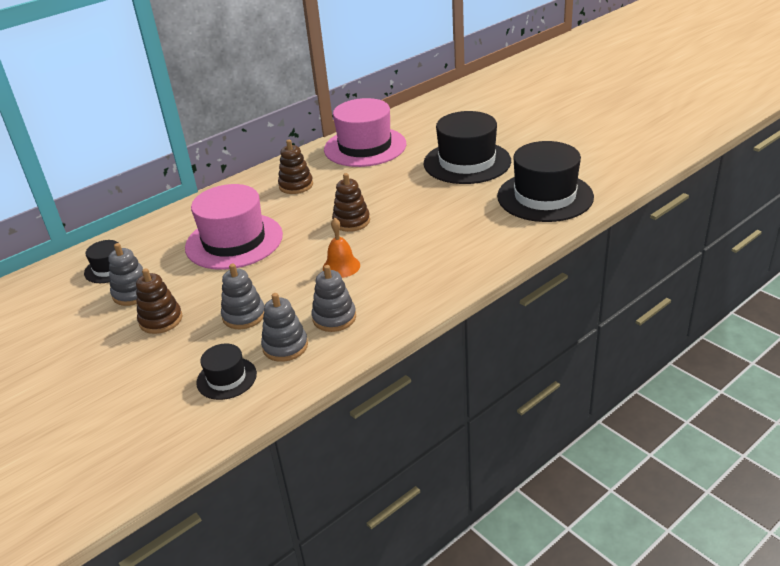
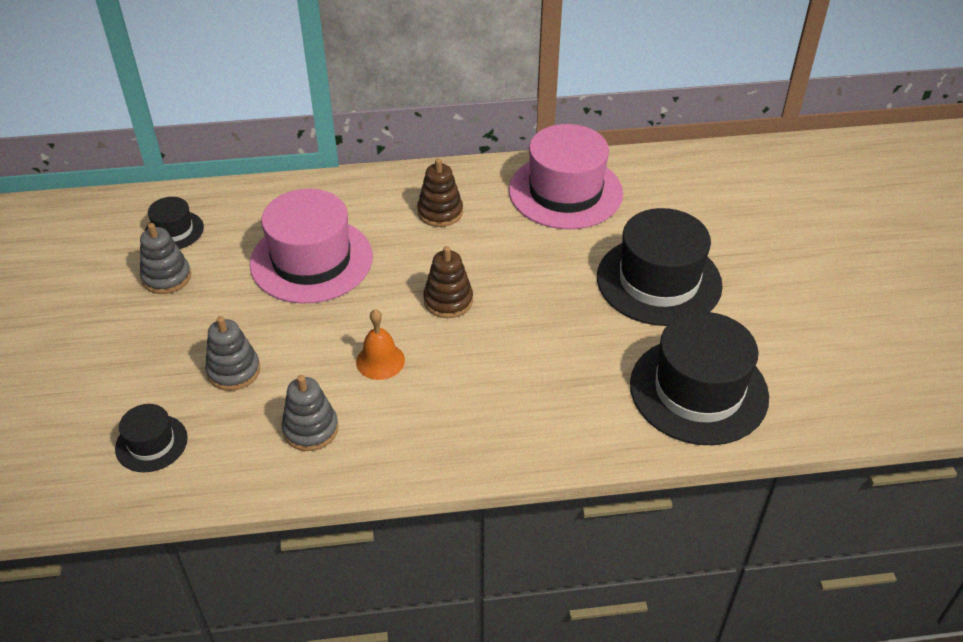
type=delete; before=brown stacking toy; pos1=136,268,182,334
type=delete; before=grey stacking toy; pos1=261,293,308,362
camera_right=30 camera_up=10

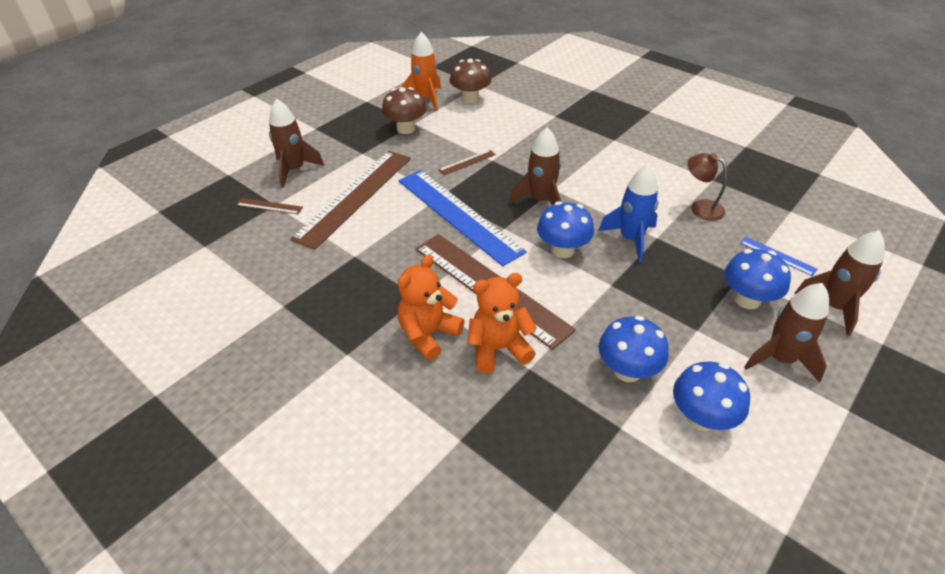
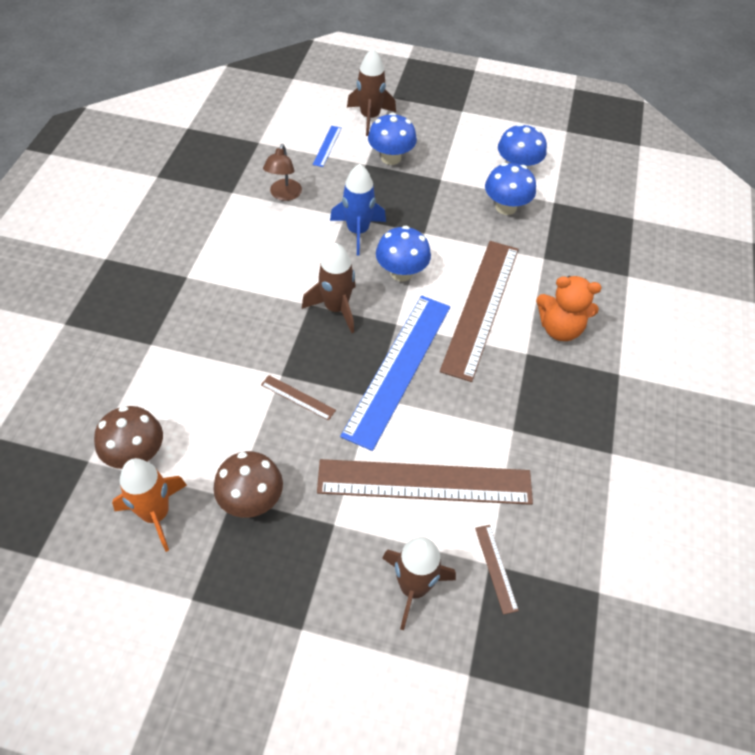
type=delete; before=orange teddy bear; pos1=467,273,537,373
type=delete; before=brown rocket; pos1=744,283,829,383
camera_right=-120 camera_up=10

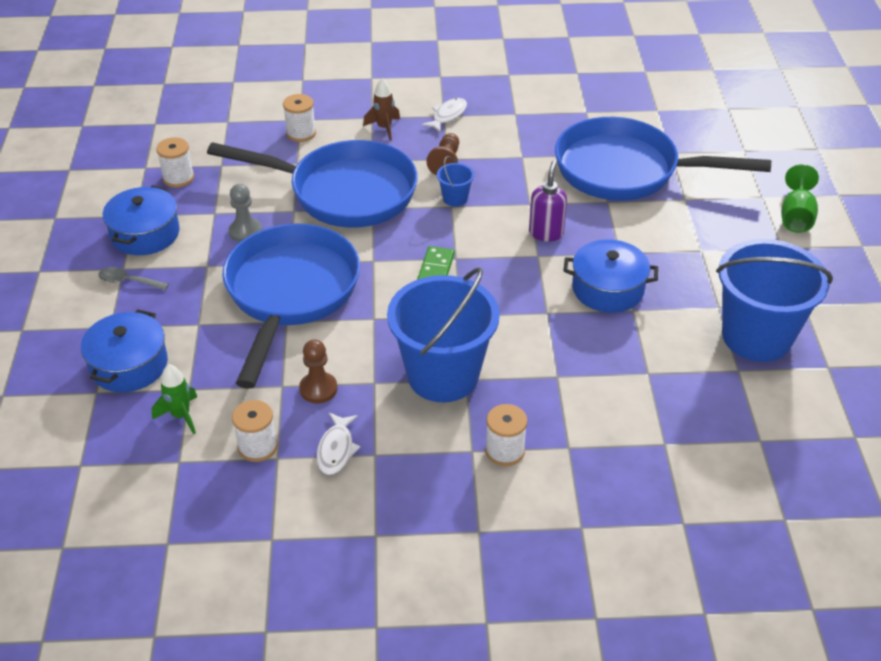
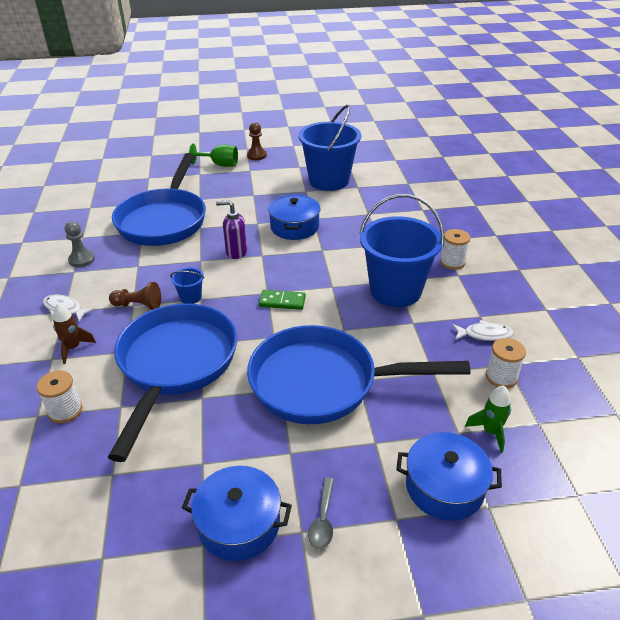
type=delete; before=white spool; pos1=156,137,194,188
type=move; before=grey pawn; pos1=229,184,262,242; pos2=65,221,95,267
type=move; before=brown pawn; pos1=299,339,338,403; pos2=247,122,267,160
camera_right=-95 camera_up=-5

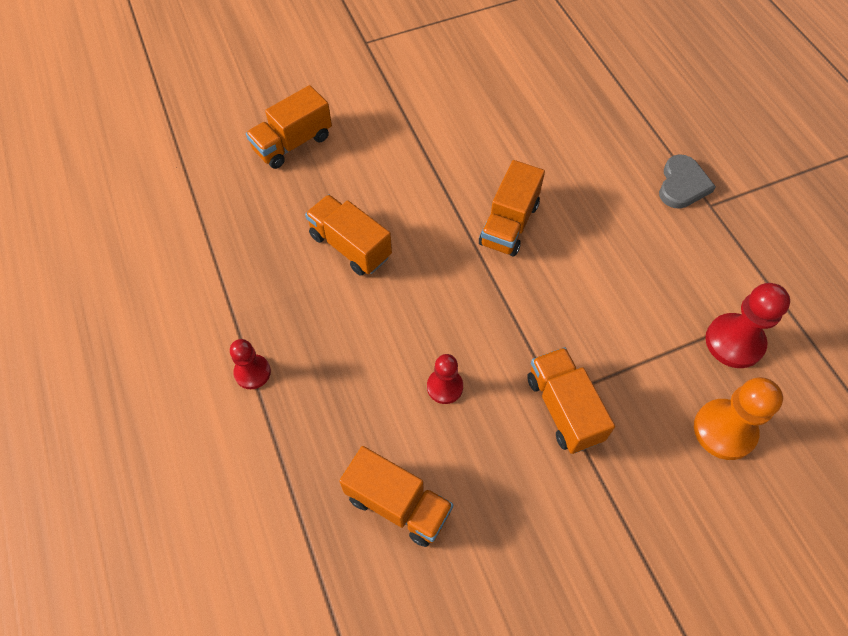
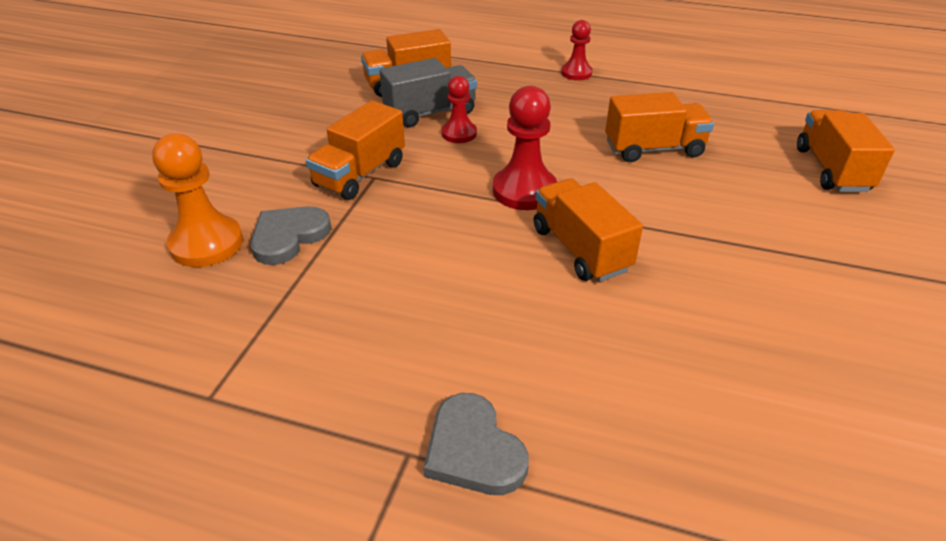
type=move; before=red pawn; pos1=705,283,790,368; pos2=493,86,557,210
type=rotate; before=orange truck; pos1=527,347,615,454; pos2=306,101,405,200; turn=105
type=insert; after=grey truck; pos2=380,58,477,127
type=insert; after=grey heart; pos2=250,206,331,265
camera_right=130 camera_up=-20

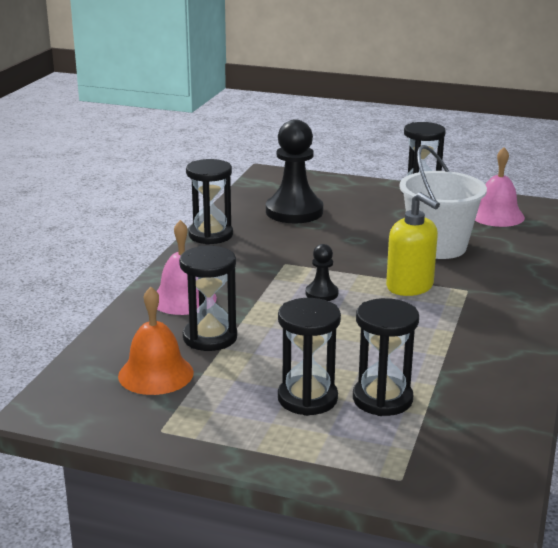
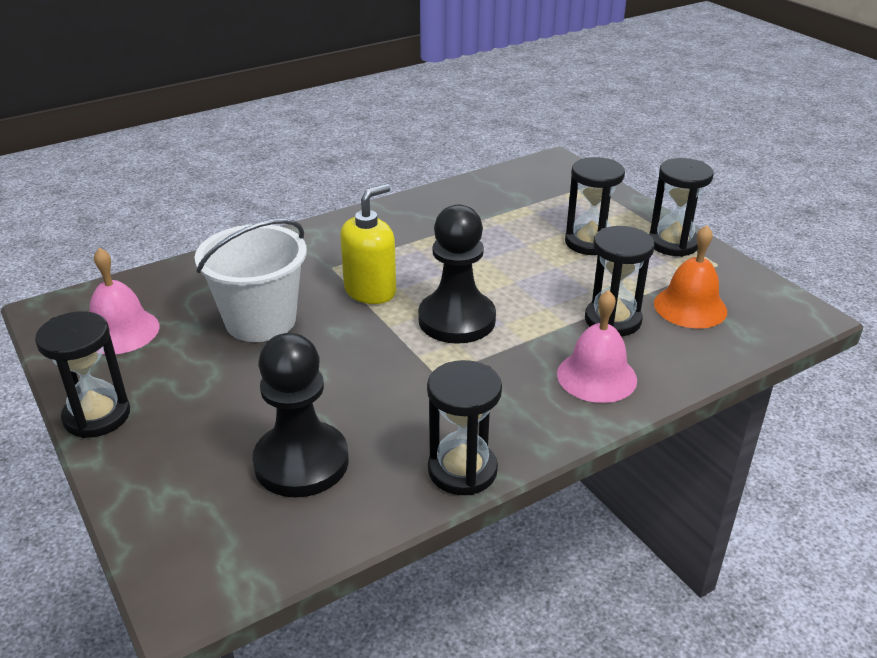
type=rotate; before=yellow soap dispenser; pos1=386,192,440,296; pos2=340,184,396,304; turn=45
type=resize; before=black pawn; pos1=306,244,338,301; pos2=418,205,496,344; scale=2.09
type=move; before=black hourglass; pos1=353,298,419,416; pos2=649,158,714,257
camera_right=-140 camera_up=10

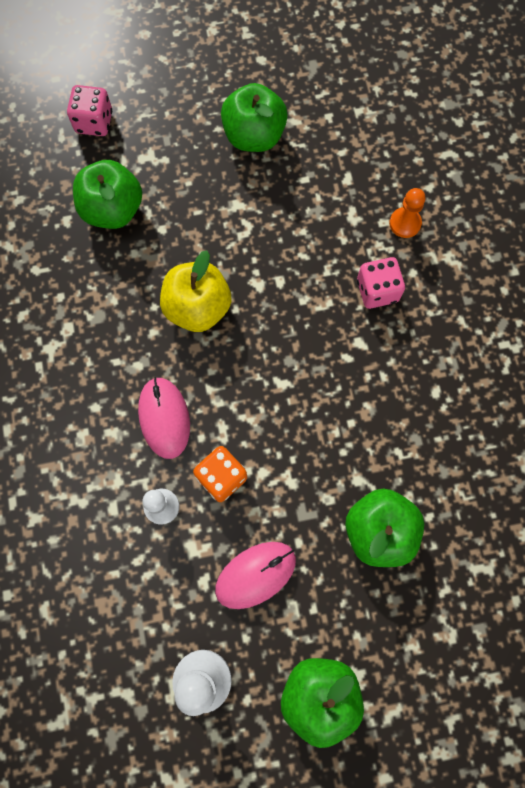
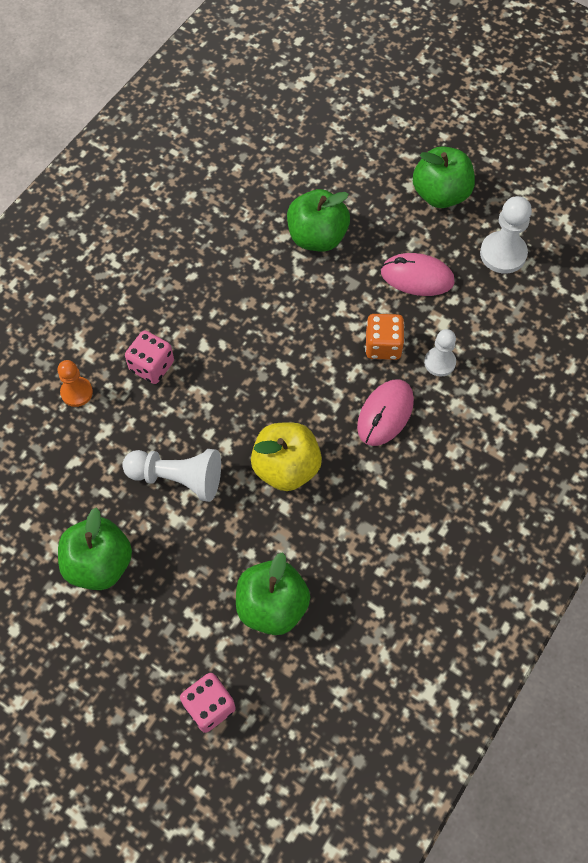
type=insert; after=white pawn; pos2=122,449,221,502
camera_right=-135 camera_up=-10

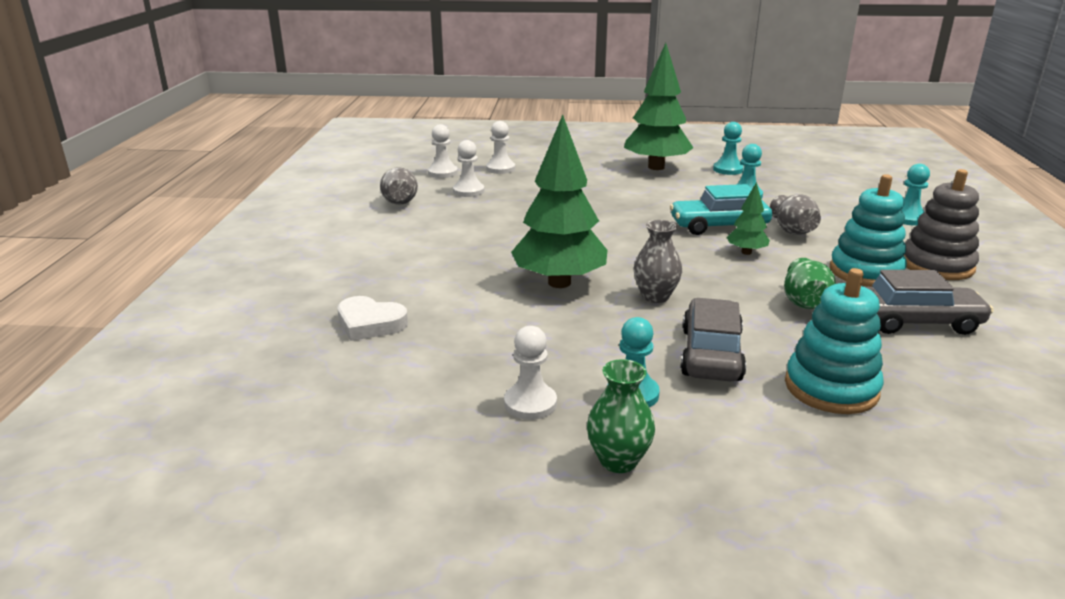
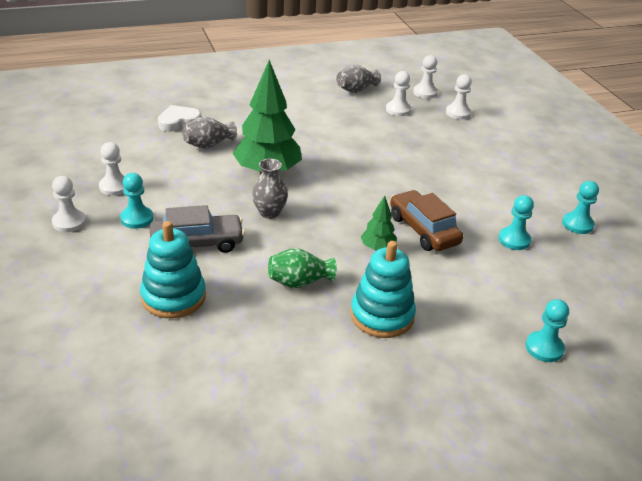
type=delete; before=green tree; pos1=624,43,694,170
type=delete; before=grey stacking toy; pos1=904,169,979,280
type=recolor; before=turquoise car; after=brown car; pos1=670,184,772,235; pos2=390,190,463,251
type=move; before=grey vase; pos1=770,194,821,235; pos2=182,117,237,148
type=delete; before=grey car; pos1=866,270,994,335
type=rotate; before=white heart; pos1=338,296,408,341; pos2=158,105,201,132; turn=60
type=replace; before=green vase; after=white pawn; pos1=587,359,655,473; pos2=52,176,86,232
camera_right=65 camera_up=10

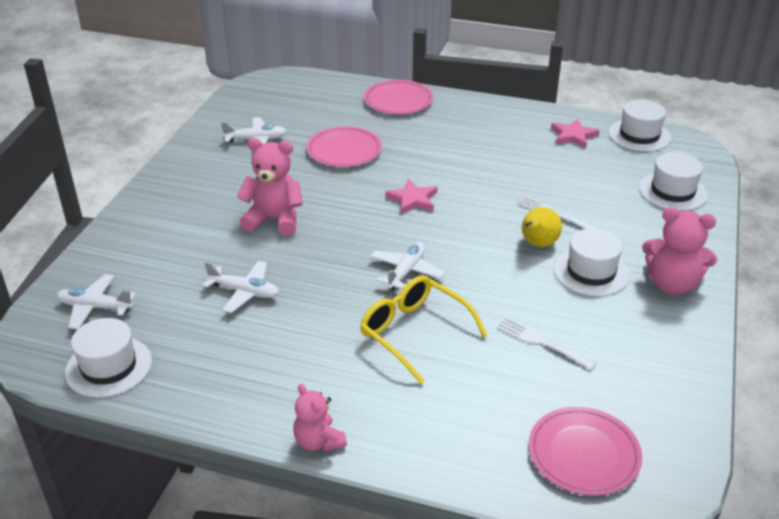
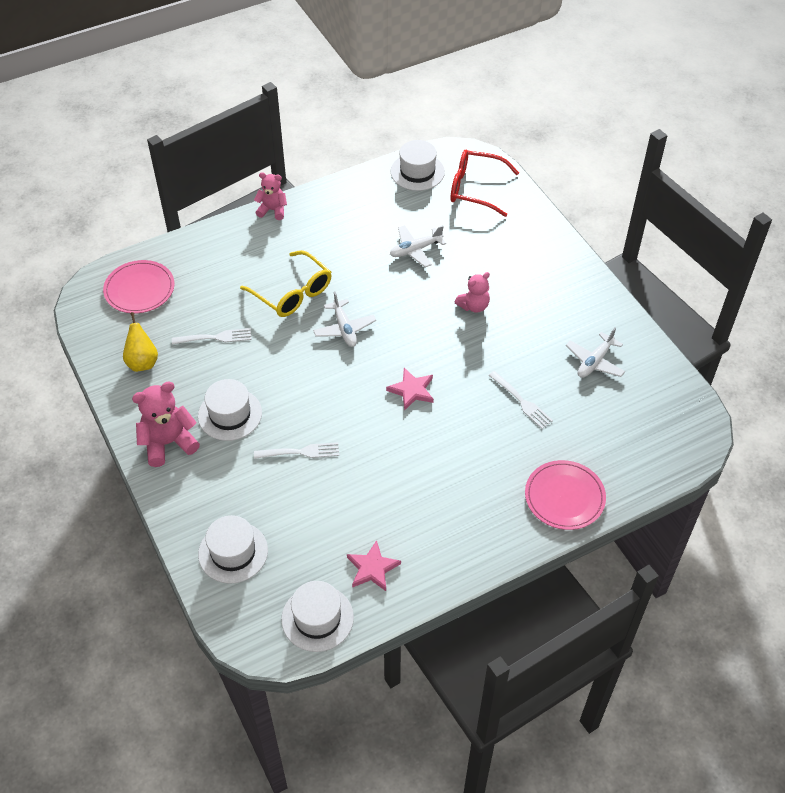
type=replace; before=pink plate; after=white fork; pos1=307,126,382,167; pos2=488,371,553,429
type=resize; before=pink teddy bear; pos1=237,138,303,236; pos2=455,272,490,313; scale=0.64
type=move; before=yellow pear; pos1=522,207,562,247; pos2=123,312,158,372
type=replace; before=white plane; after=red glasses; pos1=57,274,136,330; pos2=451,150,519,217
type=rotate; before=yellow glasses; pos1=360,275,488,384; pos2=240,250,332,317; turn=45
camera_right=135 camera_up=15

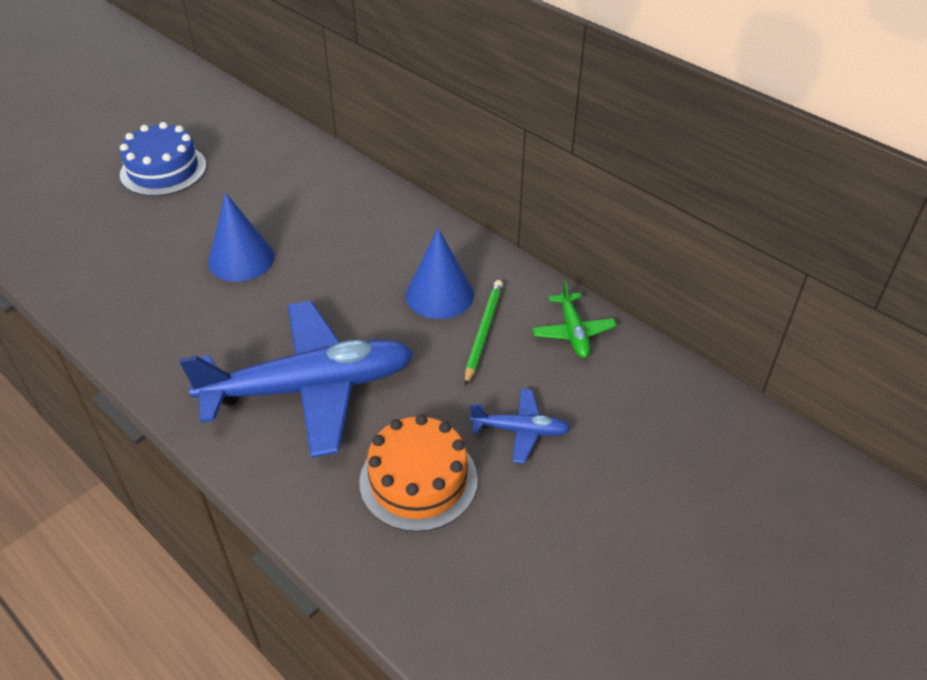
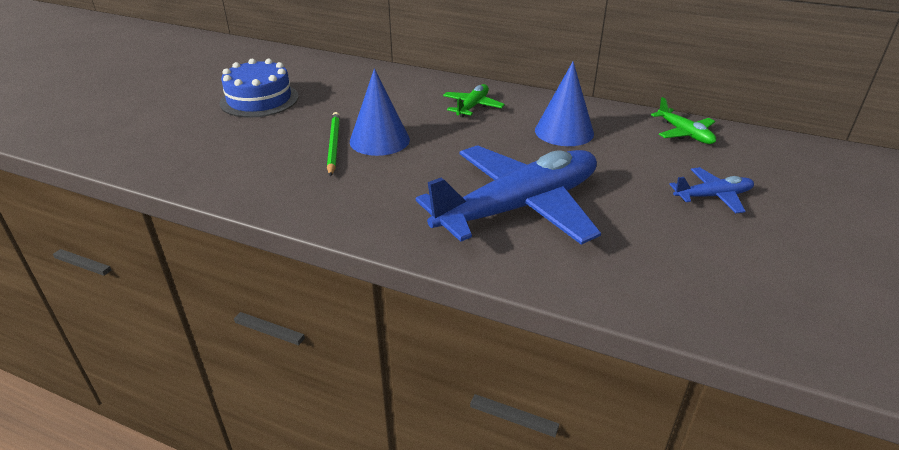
type=move; before=green pencil; pos1=465,280,503,386; pos2=327,112,340,177
type=delete; before=orange cake; pos1=359,414,478,532
type=insert; after=green plane; pos2=443,84,505,117
camera_right=-20 camera_up=-10

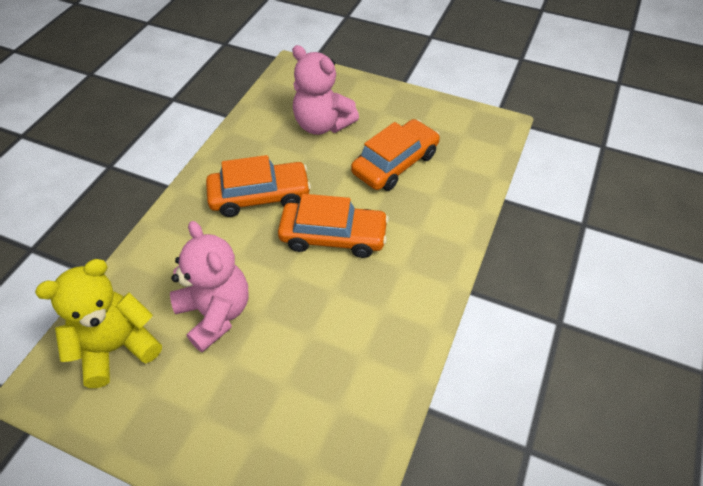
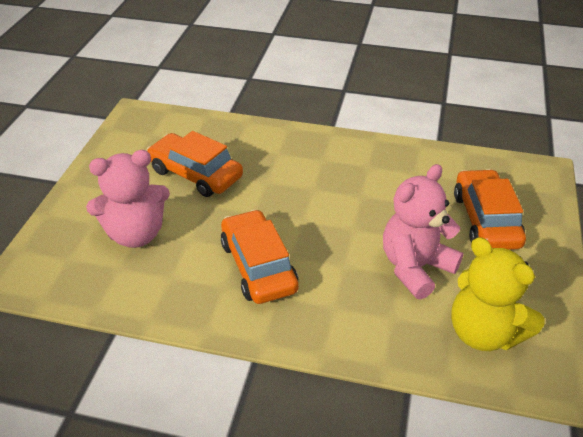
type=rotate; before=pink teddy bear; pos1=292,45,359,135; pos2=86,150,170,248; turn=45
type=move; before=orange car; pos1=278,194,389,258; pos2=454,169,526,250
camera_right=-100 camera_up=-10

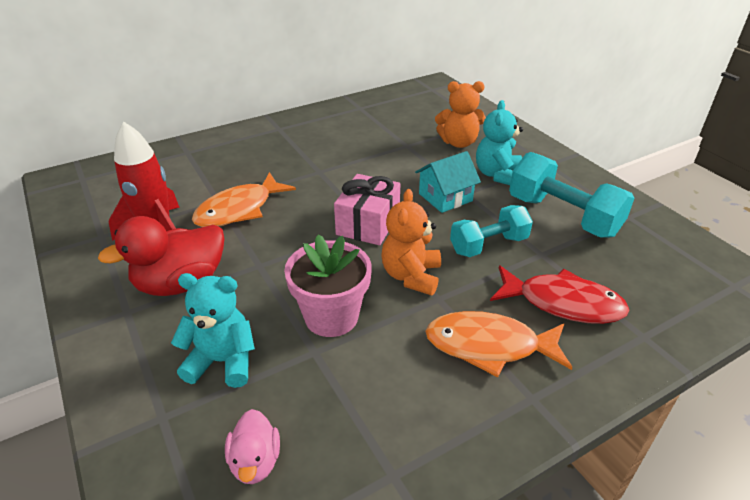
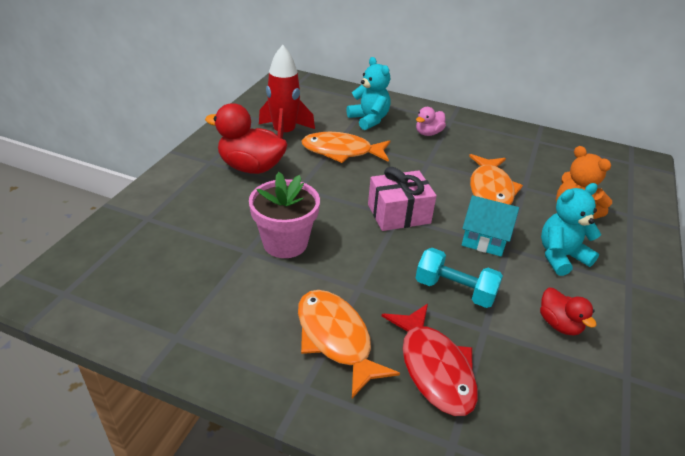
type=replace; before=turquoise dumbbell; after=red duck; pos1=509,152,634,238; pos2=540,287,597,335
type=delete; before=orange teddy bear; pos1=381,189,441,295
type=move; before=turquoise teddy bear; pos1=171,273,255,388; pos2=346,57,390,130
type=move; before=pink duck; pos1=225,409,280,484; pos2=416,107,446,136
type=insert; after=orange fish; pos2=469,154,523,205
camera_right=50 camera_up=0

